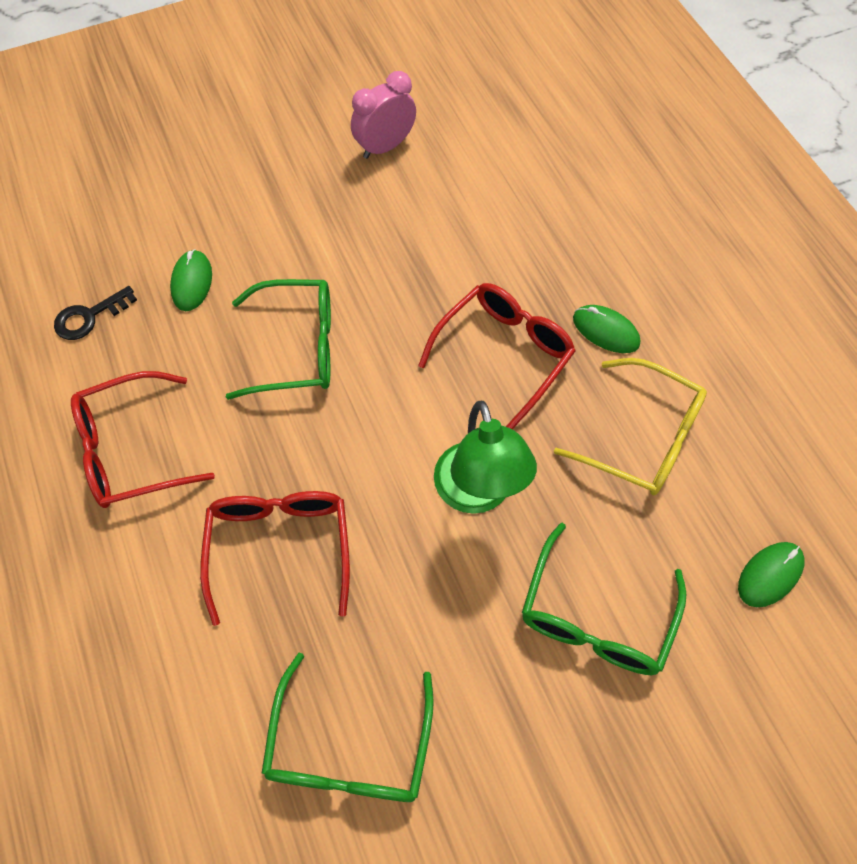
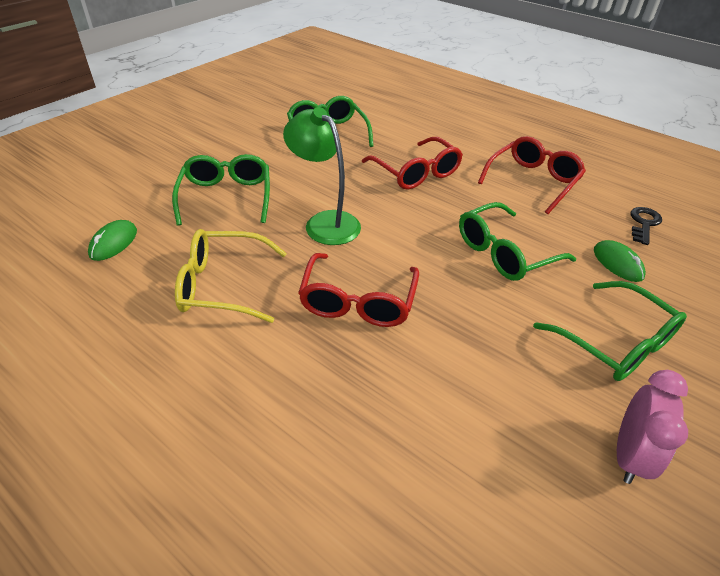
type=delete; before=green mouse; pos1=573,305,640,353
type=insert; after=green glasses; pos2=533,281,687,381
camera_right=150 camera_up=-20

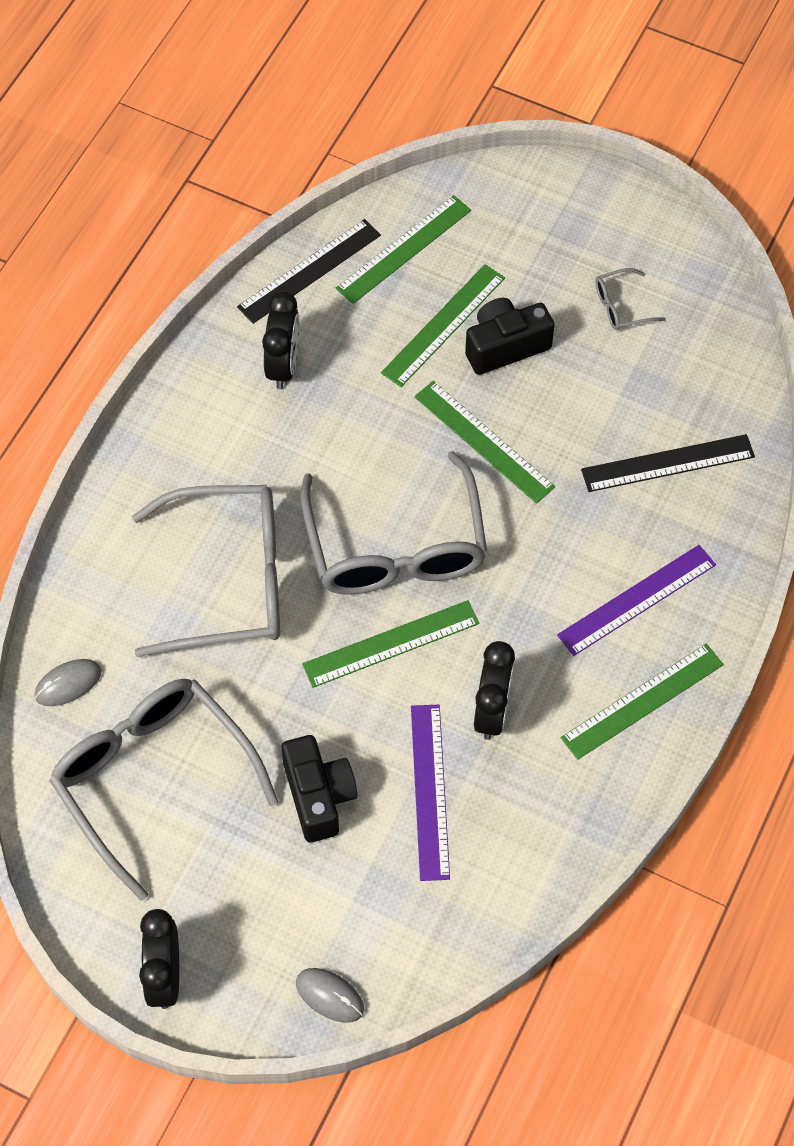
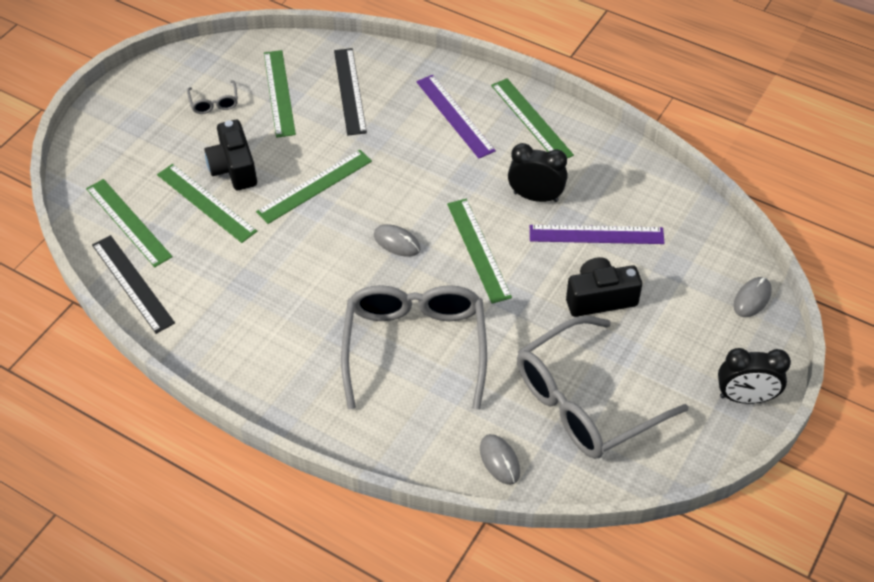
type=delete; before=black clock; pos1=262,291,300,389
type=replace; before=grey glasses; after=grey mouse; pos1=300,451,487,595; pos2=374,224,421,257
type=insert; after=green ruler; pos2=264,50,296,138
camera_right=-85 camera_up=-10

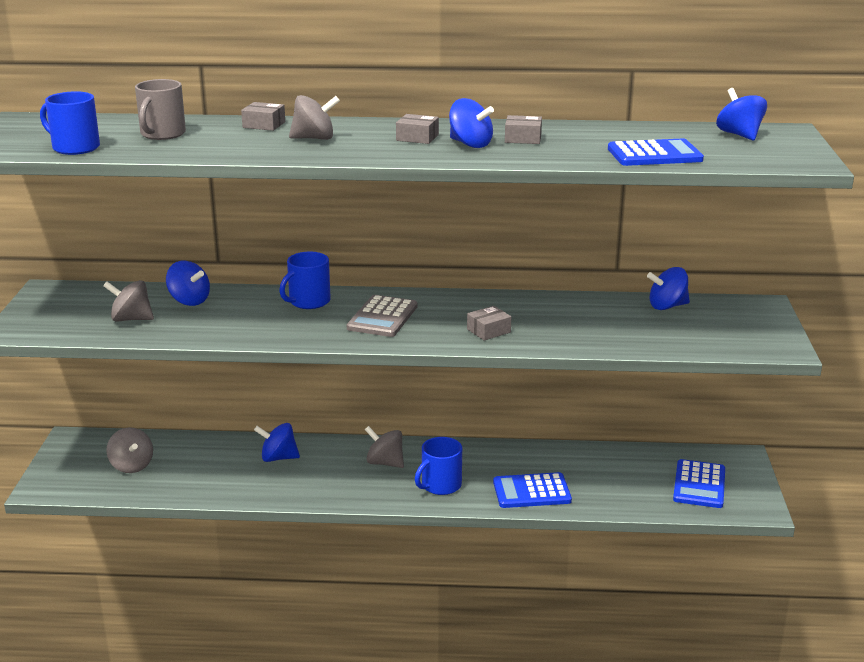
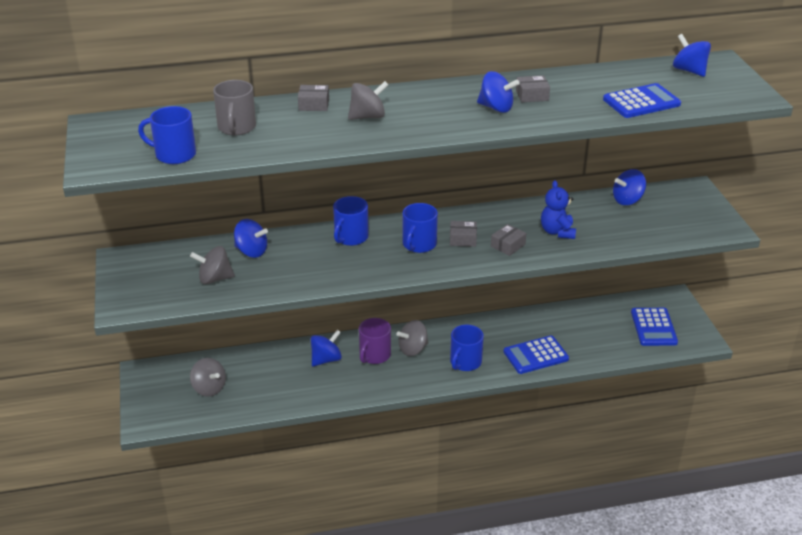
type=move; before=grey box; pos1=396,114,439,144; pos2=450,221,477,247
type=replace; before=grey calculator; after=blue mug; pos1=347,295,418,337; pos2=403,203,438,253
type=rotate; before=blue spinning top; pos1=254,423,300,462; pos2=311,330,342,367; turn=150
type=rotate; before=grey spinning top; pos1=365,426,404,468; pos2=396,320,429,356; turn=-45
type=insert; after=blue teddy bear; pos2=541,180,576,239
type=insert; after=purple mug; pos2=359,318,391,364
camera_right=-15 camera_up=10

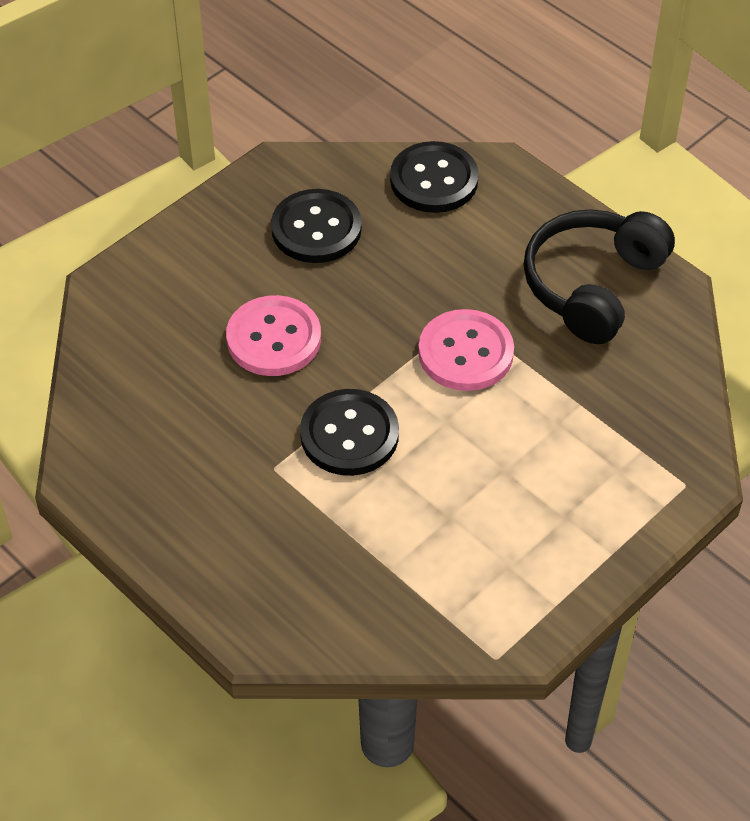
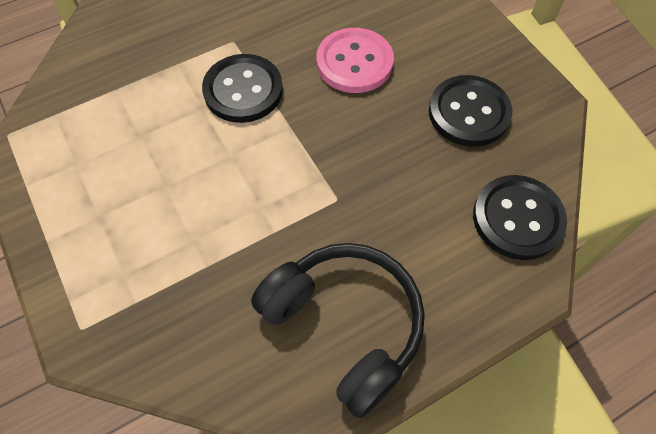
type=delete; before=pink button; pos1=418,309,514,391
camera_right=105 camera_up=10

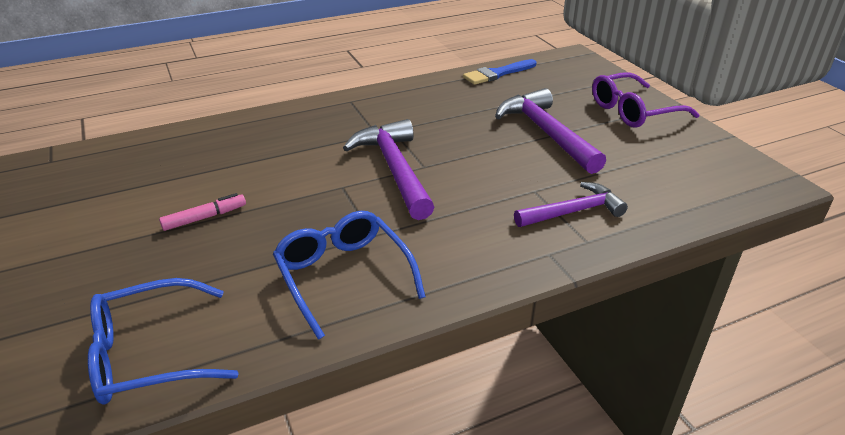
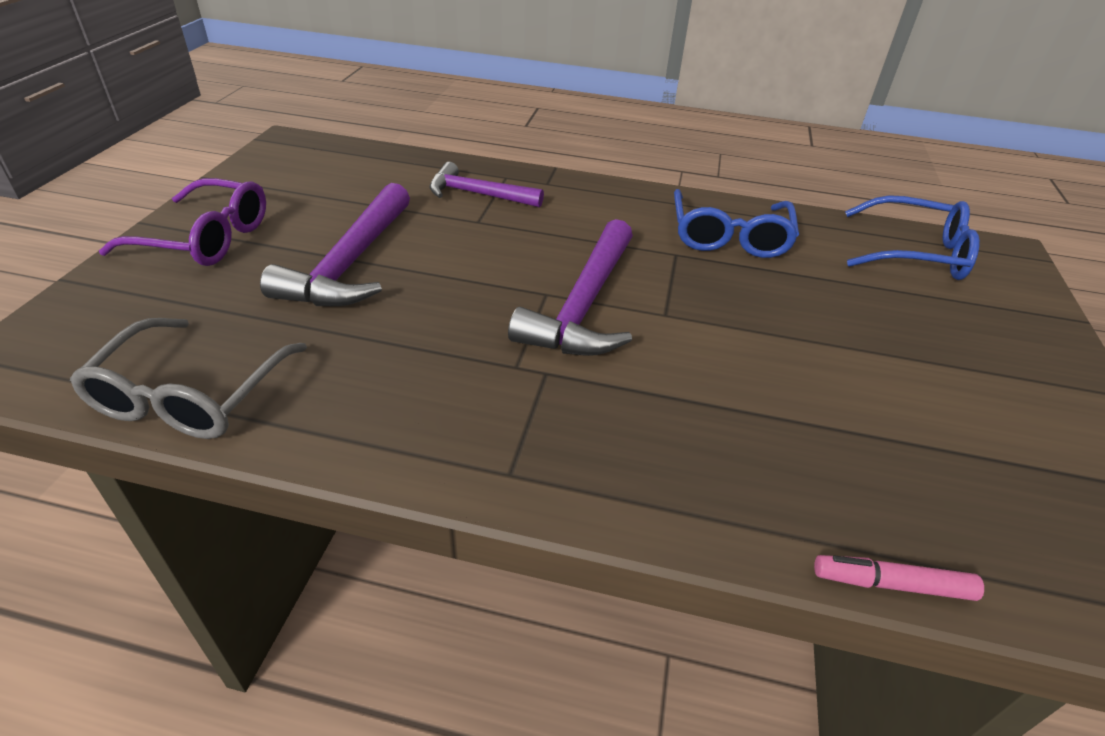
type=replace; before=blue brush; after=grey glasses; pos1=463,59,536,85; pos2=70,318,307,439
type=move; before=pink marker; pos1=159,193,246,231; pos2=814,555,984,601
camera_right=-145 camera_up=5

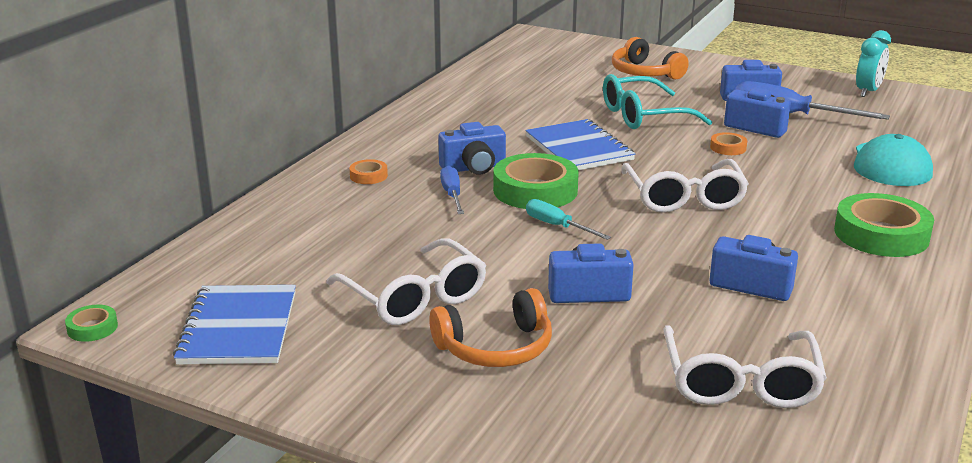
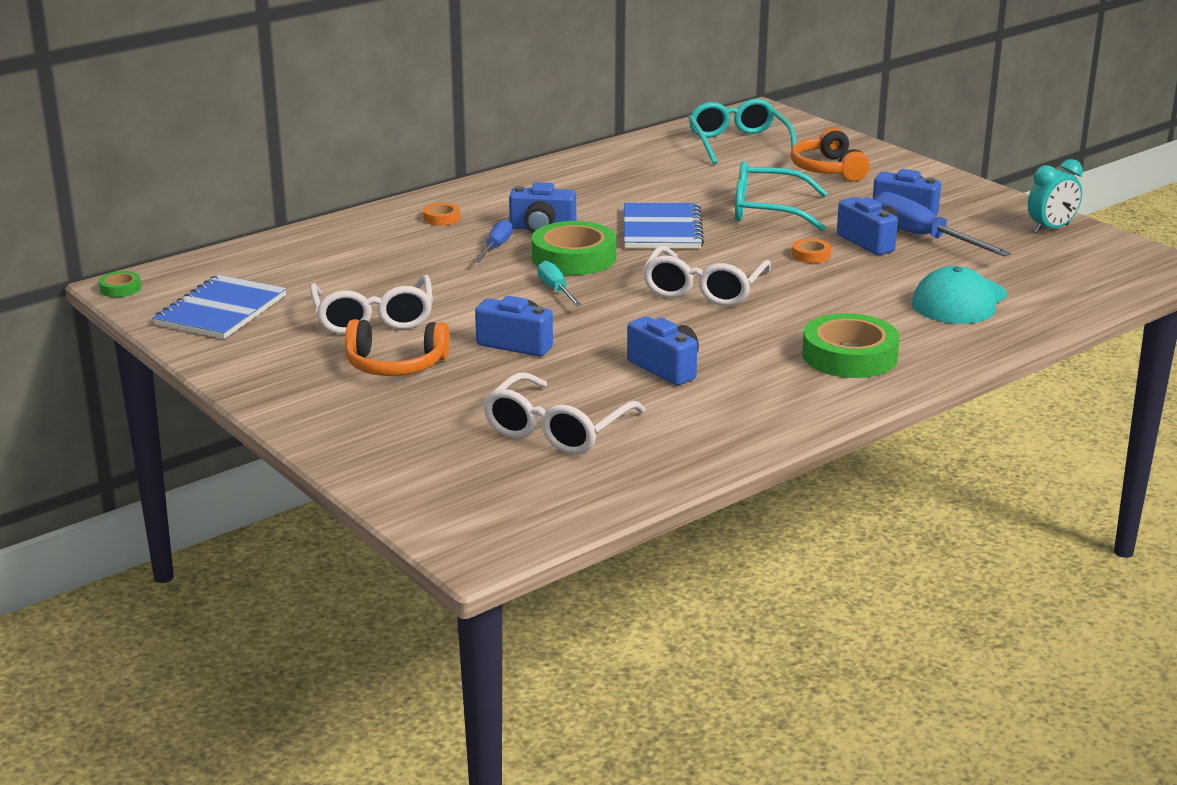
type=insert; after=turquoise glasses; pos2=688,99,797,164
camera_right=25 camera_up=0

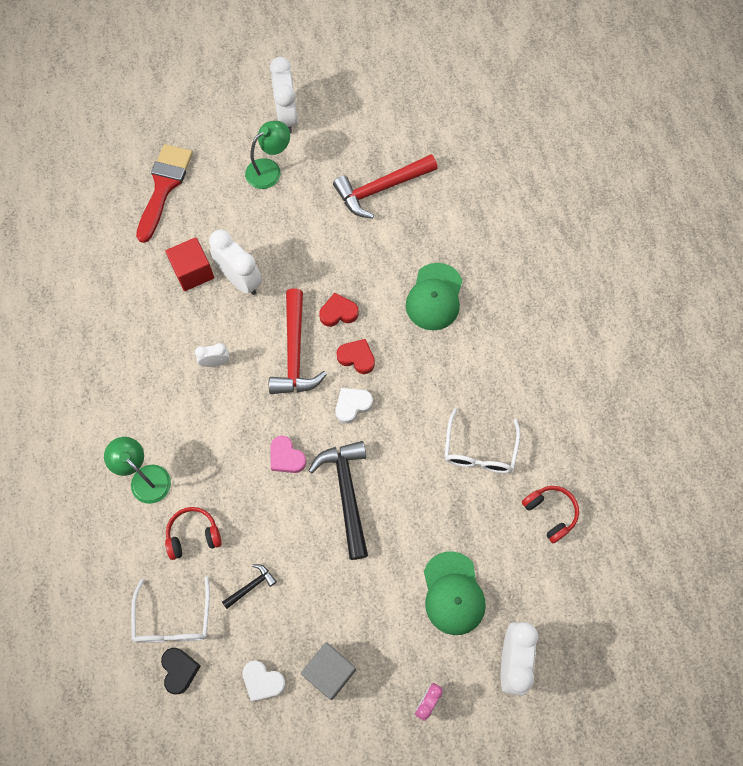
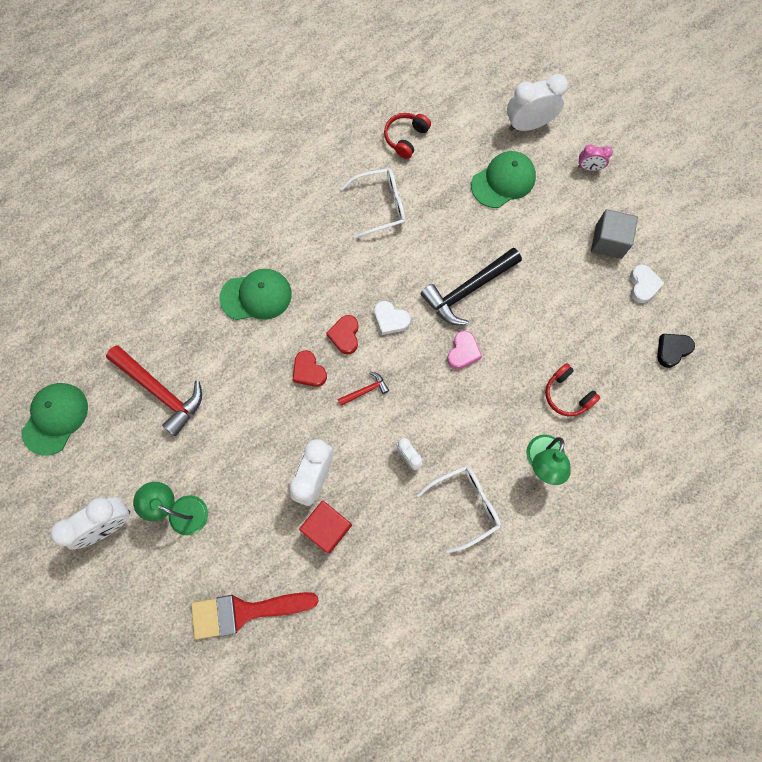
type=resize; before=red hammer; pos1=269,289,327,394; pos2=338,372,389,406; scale=0.47
type=delete; before=black hammer; pos1=222,564,277,609
type=move; before=white glasses; pos1=131,576,210,643; pos2=416,466,501,553
type=insert; after=green cap; pos2=21,383,88,456
camera_right=-115 camera_up=5

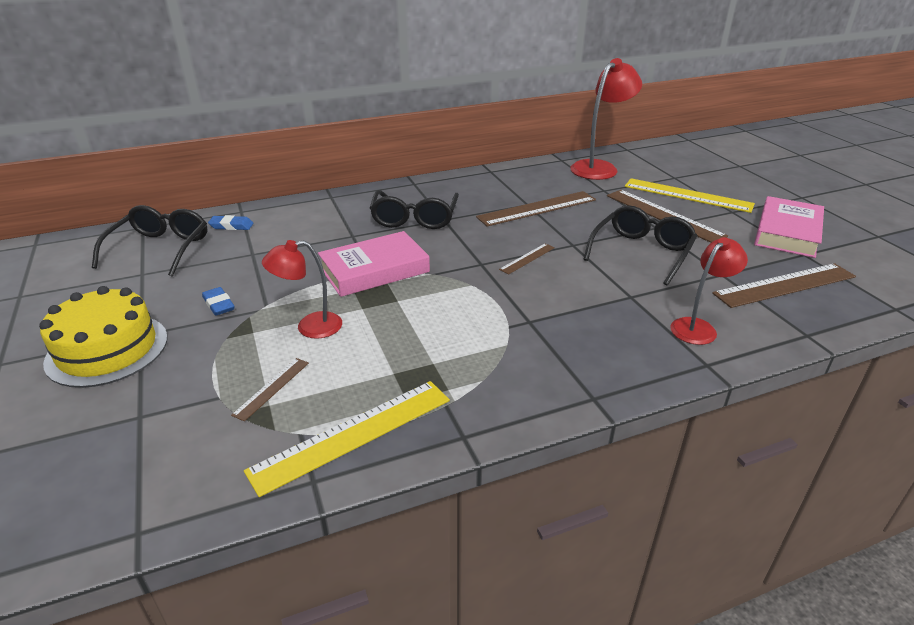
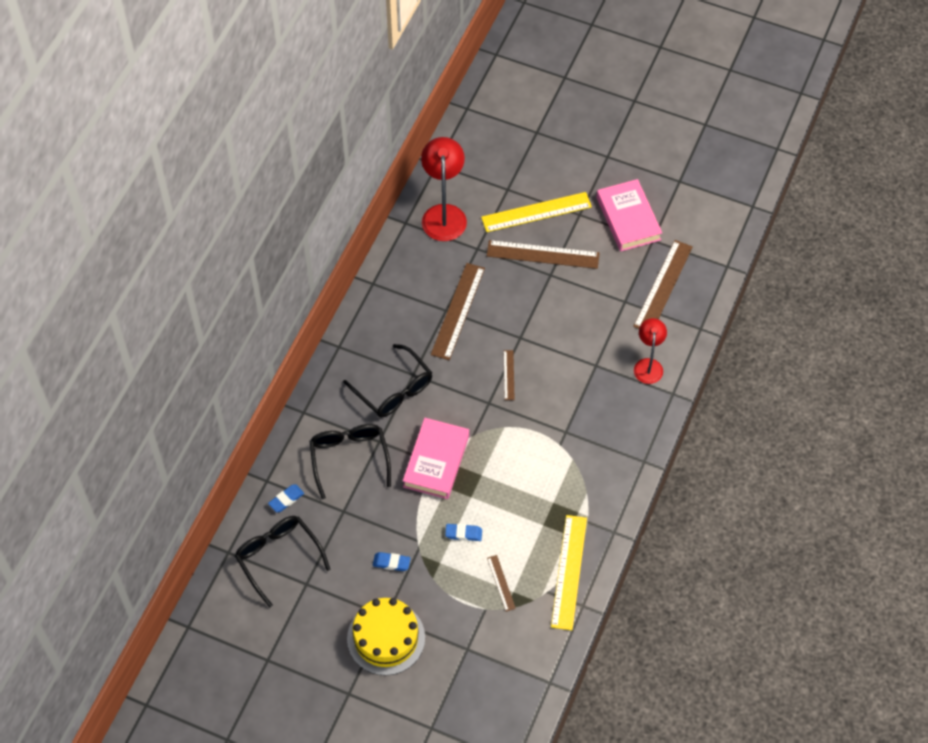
type=move; before=black glasses; pos1=583,205,697,285; pos2=310,424,391,499
type=replace; before=red lamp; after=blue eraser; pos1=262,240,342,339; pos2=445,524,482,541
camera_right=-45 camera_up=25

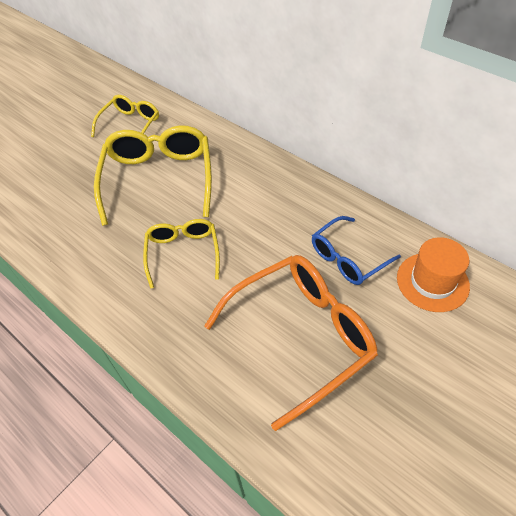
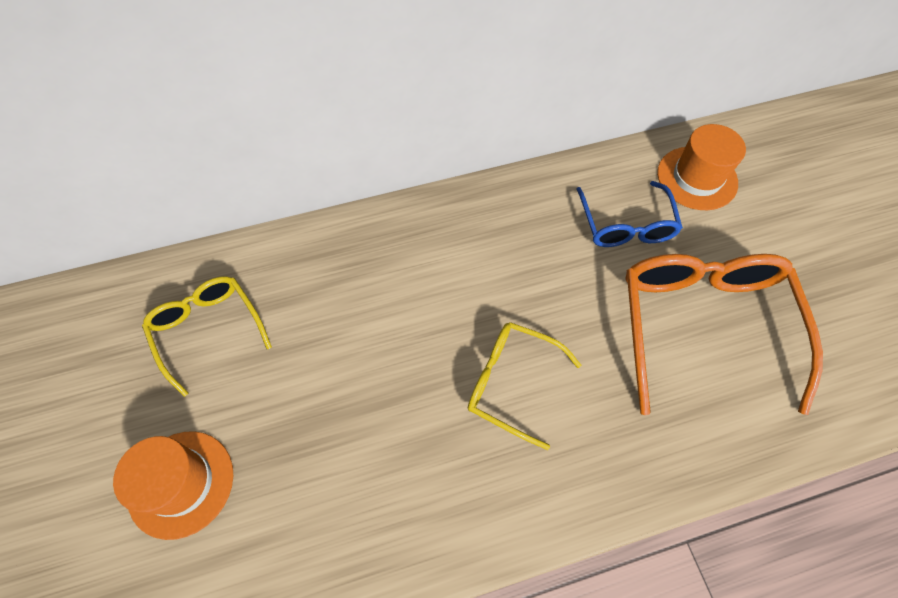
type=delete; before=yellow glasses; pos1=94,125,212,226
type=insert; after=orange hat; pos2=113,431,233,540
camera_right=-60 camera_up=10

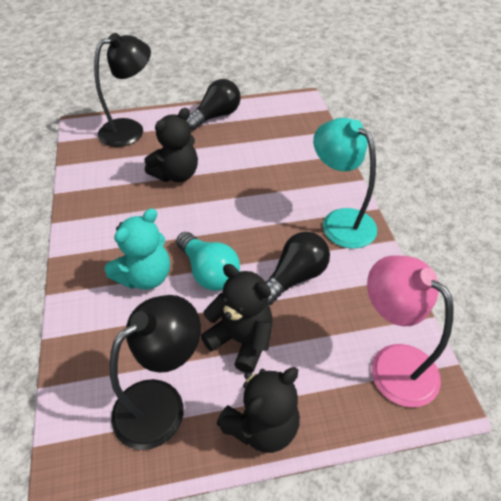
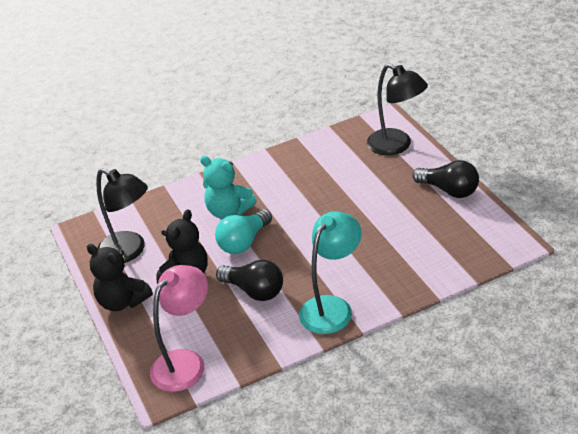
type=delete; before=black teddy bear; pos1=145,108,198,182
camera_right=80 camera_up=-10

